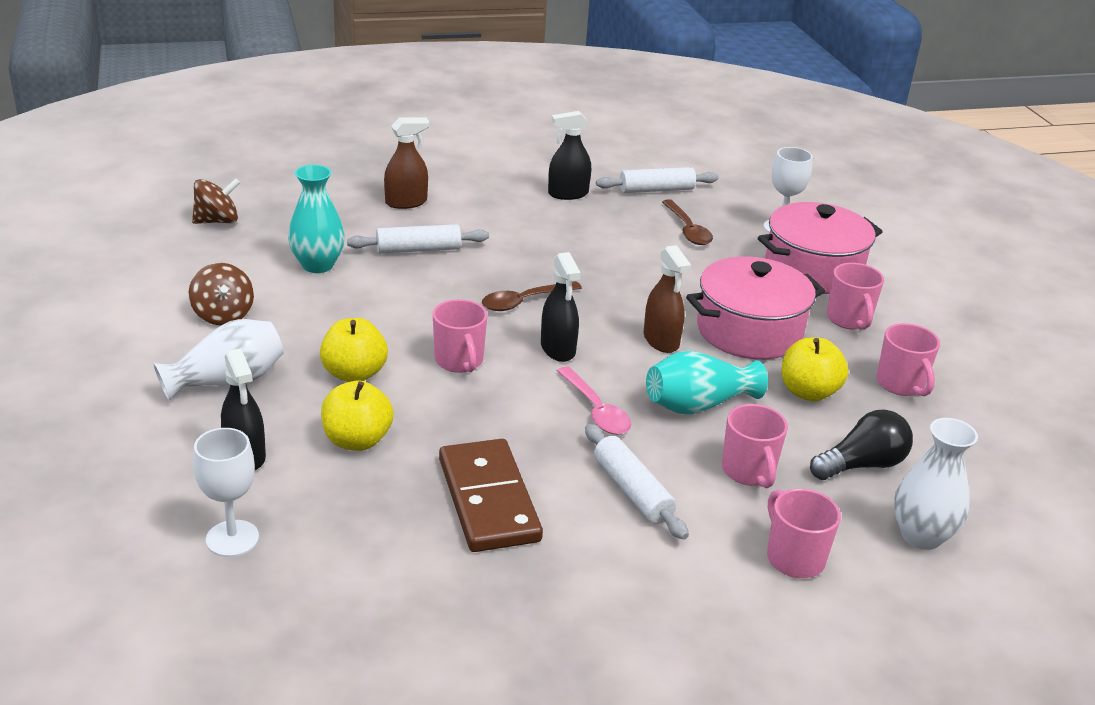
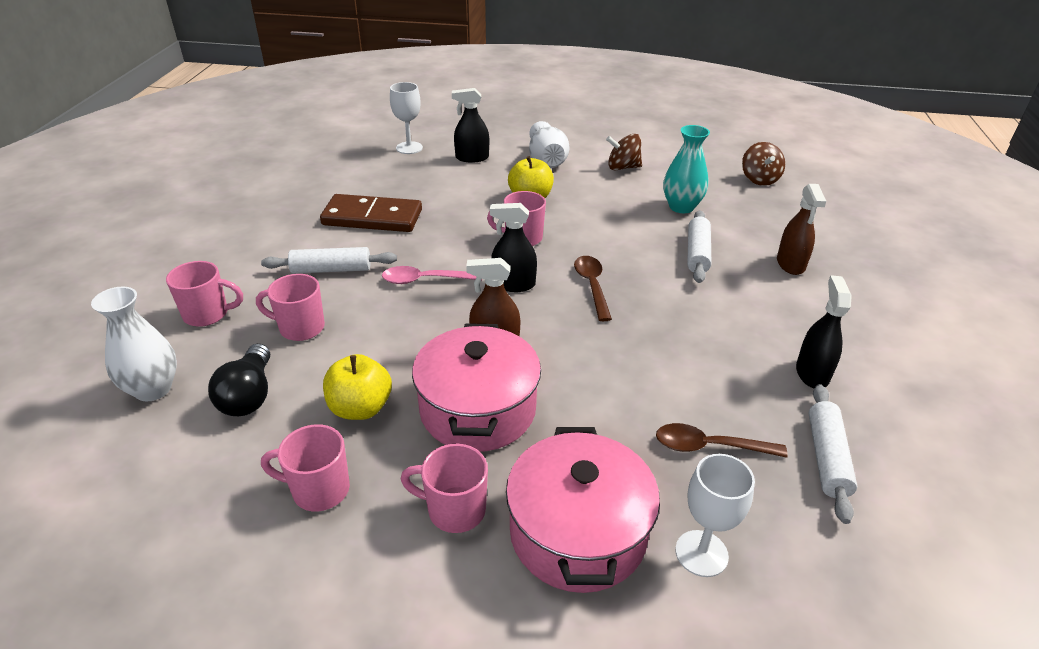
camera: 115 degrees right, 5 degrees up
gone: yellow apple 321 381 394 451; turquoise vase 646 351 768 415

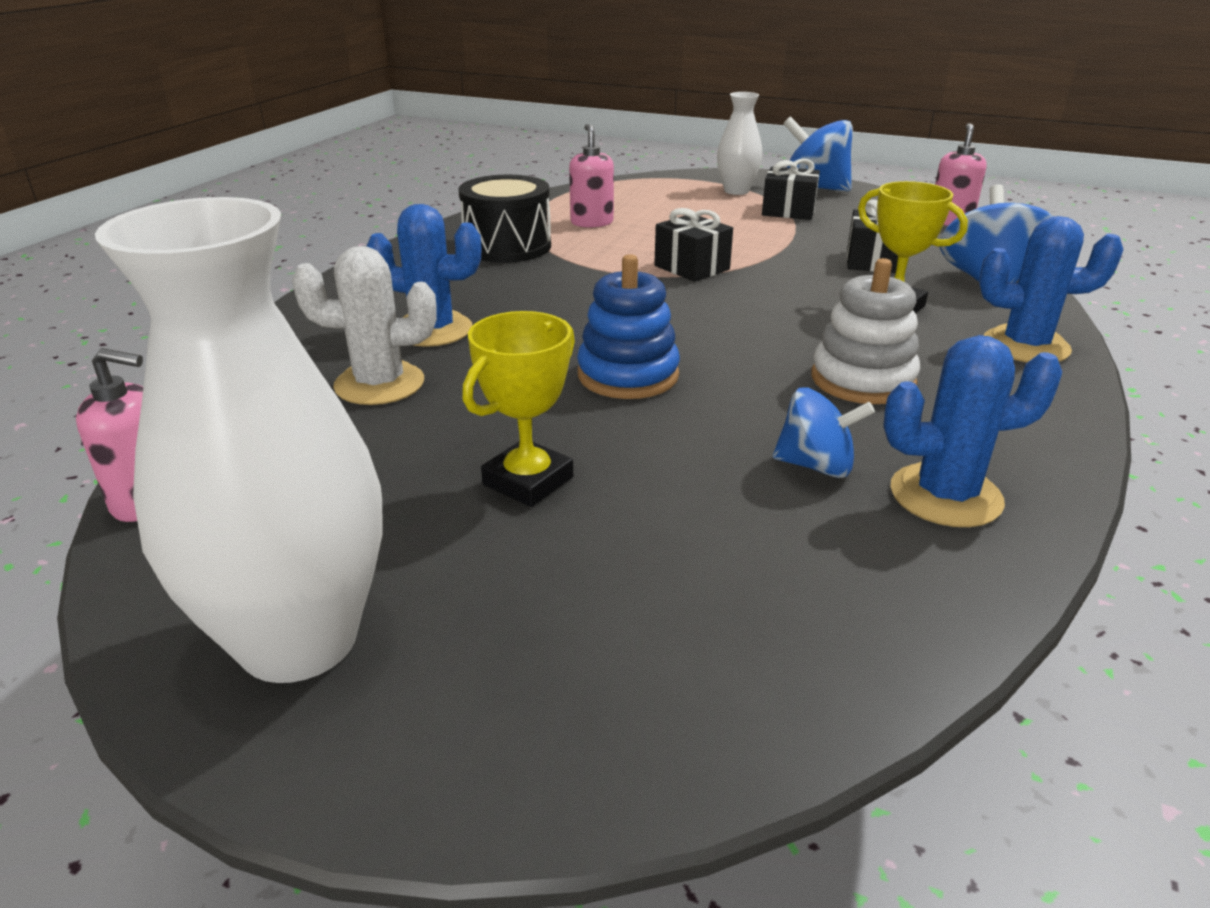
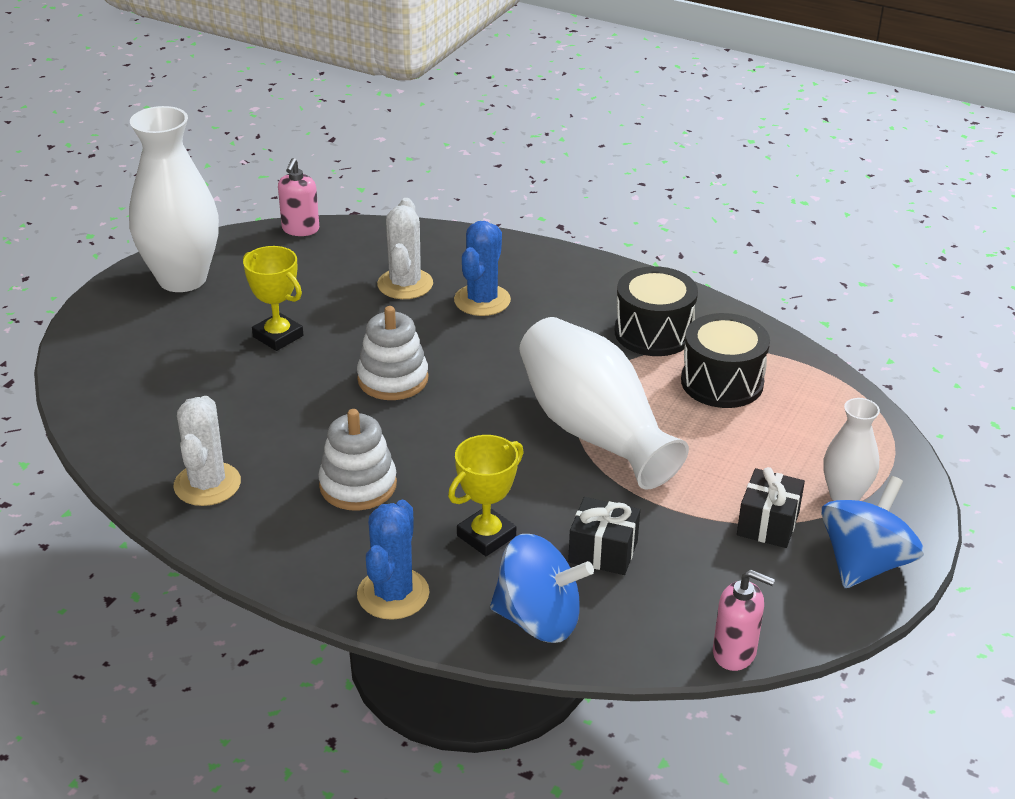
camera: 95 degrees right, 5 degrees up
gone: blue spinning top 773 388 875 478
swapped: black gift 654 208 733 282 to white vase 519 317 689 489; pink soap dispenser 569 124 614 228 to black drum 681 313 770 408
repainted: blue cactus 883 335 1062 527 to white cactus 174 396 241 506; blue stacking toy 577 254 680 399 to white stacking toy 357 306 428 400

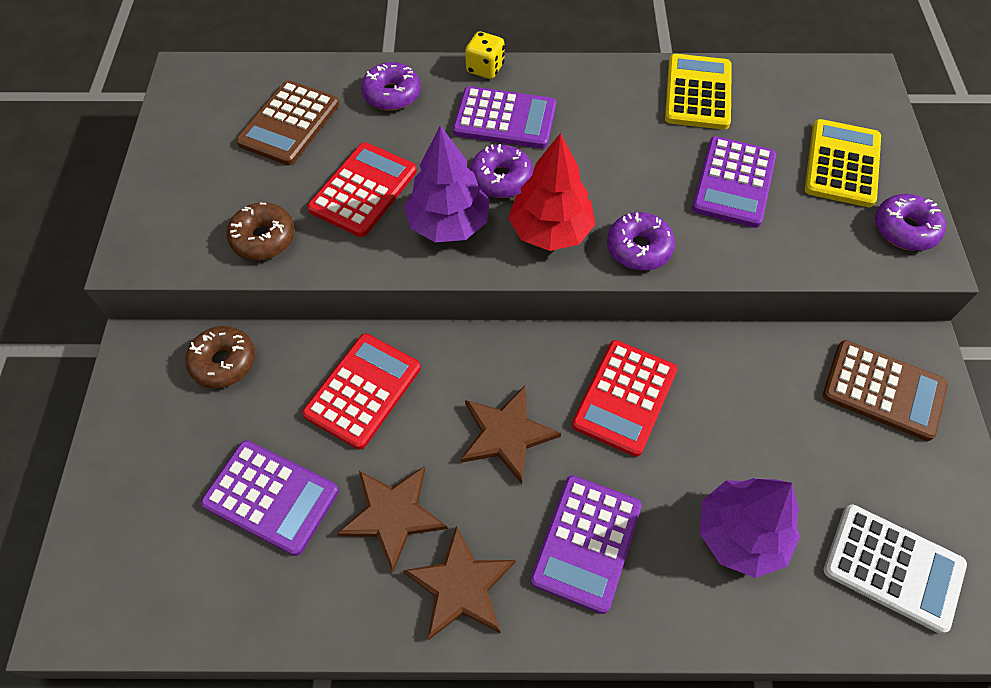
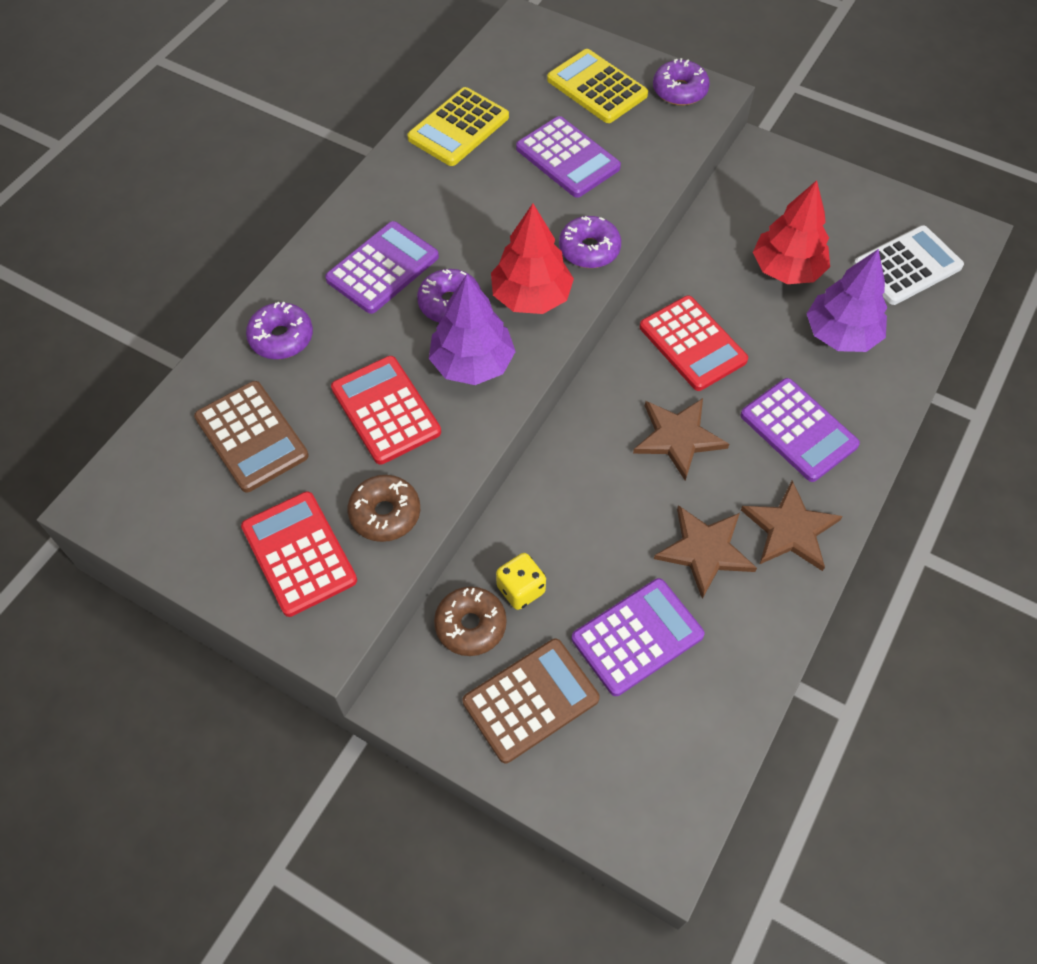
camera: 60 degrees left, 0 degrees up
new: red tree 753 180 830 284
shifted: red calculator 302 334 421 450 to 241 491 357 617; brown calculator 823 340 948 441 to 463 639 600 763; yellow dice 465 31 505 79 to 496 553 546 610
rotated: yellow calculator 665 54 732 130 = 407 87 509 166 90 degrees counterclockwise

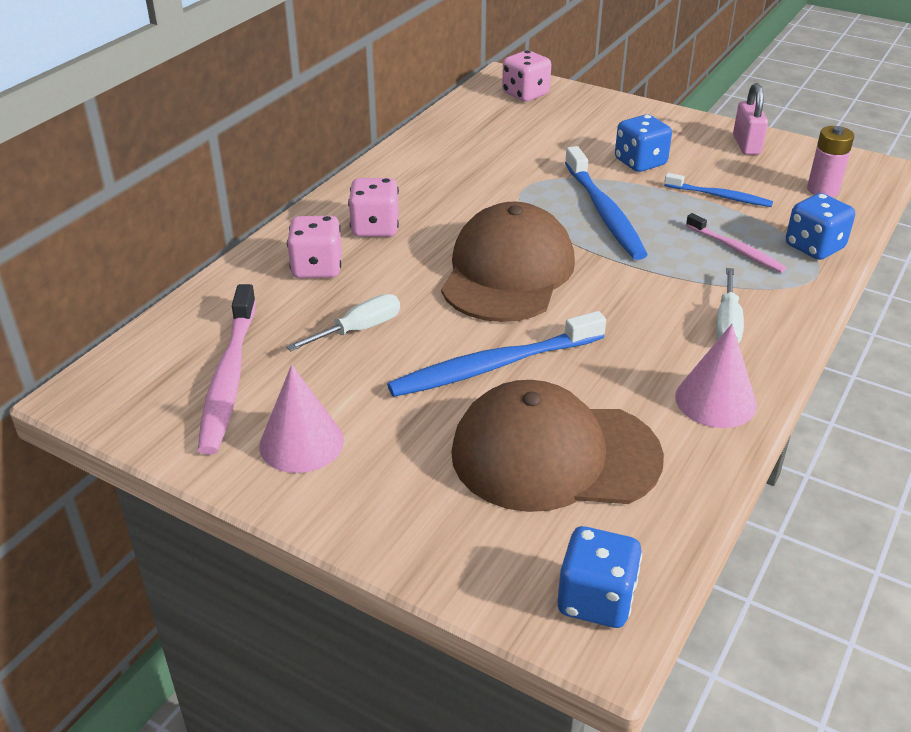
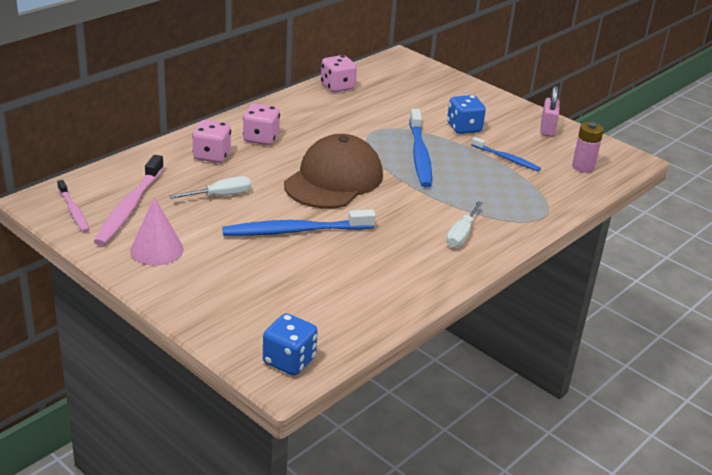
camera: 10 degrees right, 5 degrees down
gone: brown cap 451 380 664 512; pink cone 675 324 757 428; blue dice 786 193 855 260
shifted: pink toothbrush 686 213 786 273 to 57 180 90 232; pink dice 502 50 551 101 to 321 55 357 92

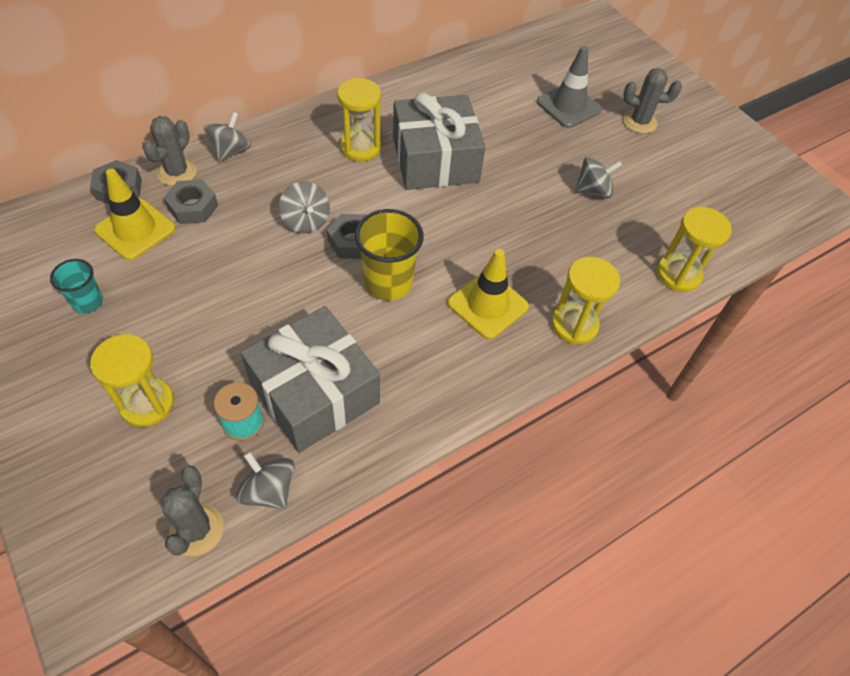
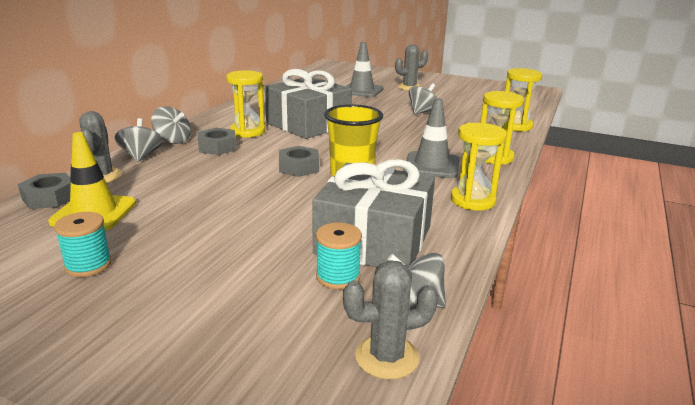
camera: 30 degrees left, 30 degrees down
shifted: grey spinning top 279 181 330 233 to 151 106 191 144; grey nut 163 179 218 224 to 198 128 237 155; yellow hourglass 90 334 174 427 to 451 123 507 210
swapped: turquoise cup 50 259 103 313 to turquoise spool 54 212 112 277
repainted: yellow traffic cone 448 249 529 339 to grey traffic cone 404 98 459 178
rotated: grey cactus 161 466 224 556 = 343 260 438 380 75 degrees counterclockwise

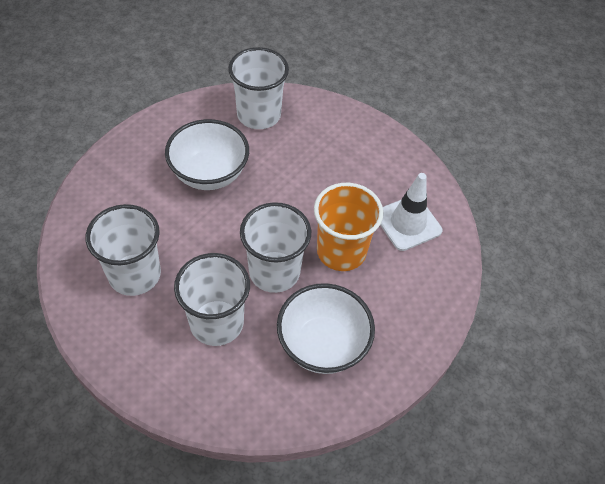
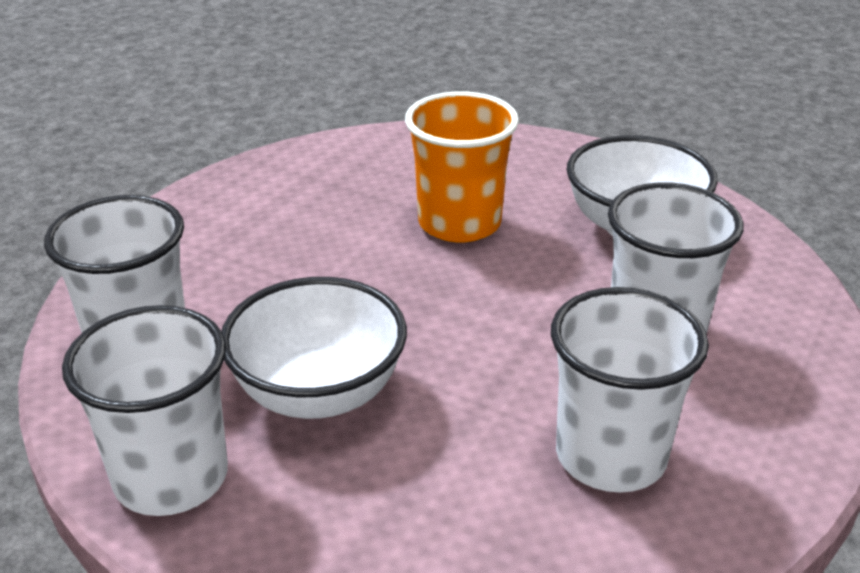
camera: 95 degrees left, 20 degrees down
gone: white traffic cone 380 173 442 251
shifted: white cup 240 202 311 293 to 62 305 228 516

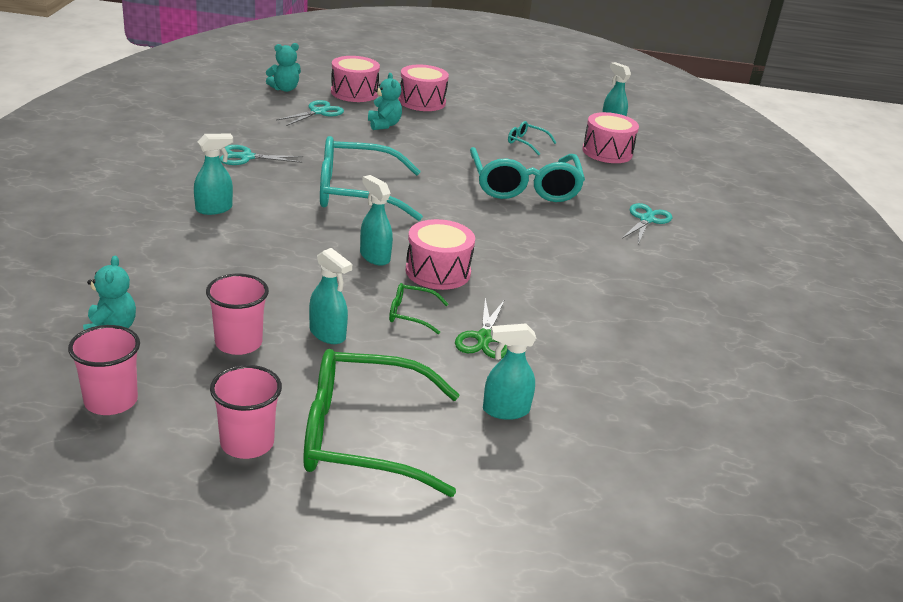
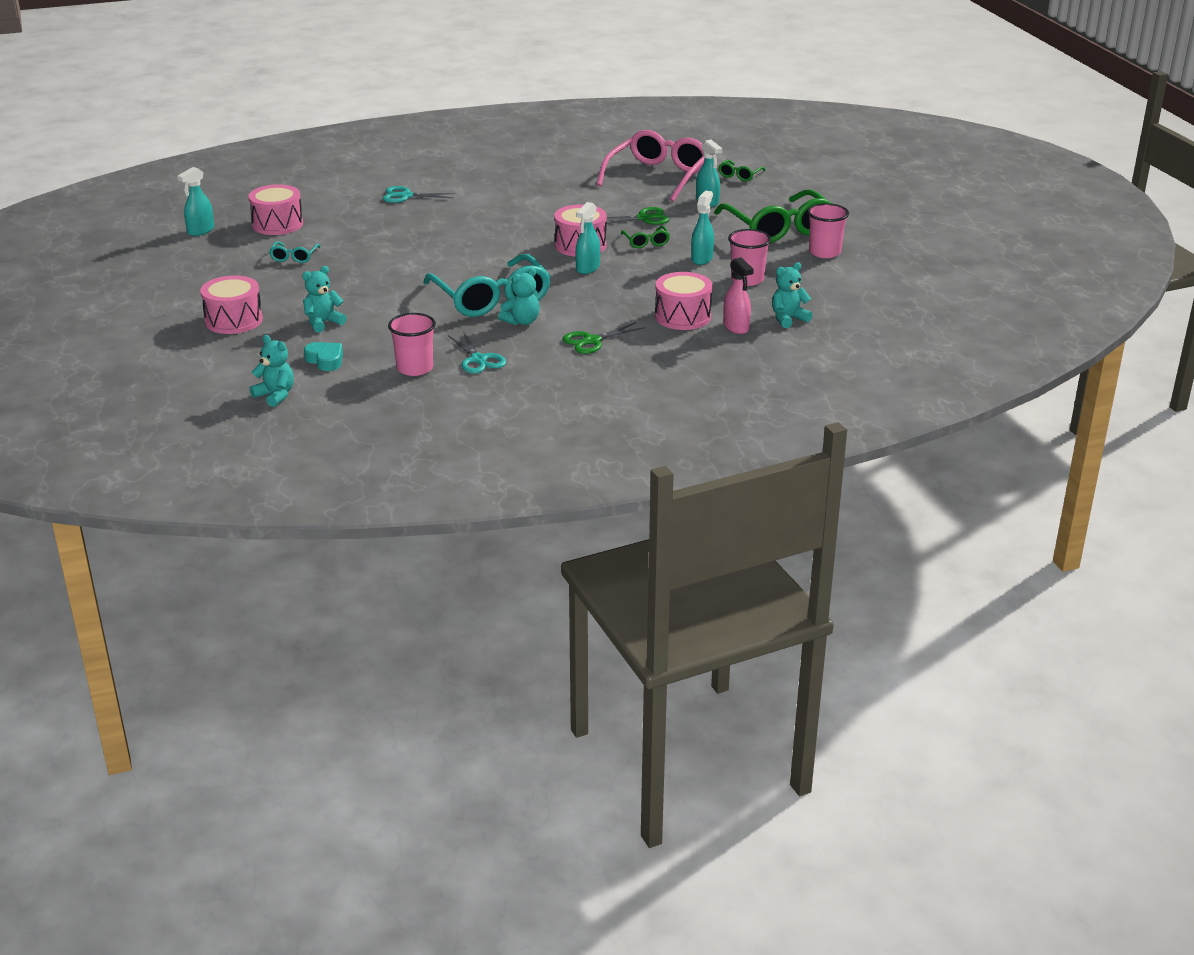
camera: 110 degrees left, 0 degrees up
gone: turquoise glasses 470 147 585 202
new: turquoise teddy bear 498 268 540 325; pink glasses 597 130 705 202; green glasses 718 160 766 181; pink spray bottle 723 257 754 334
shifted: pink cup 68 325 140 415 to 388 313 436 376; pink drum 331 56 380 102 to 655 272 713 330
swapped: turquoise scissors 277 100 344 126 to turquoise heart 304 342 343 371; turquoise spray bottle 194 133 233 215 to green scissors 563 322 645 354

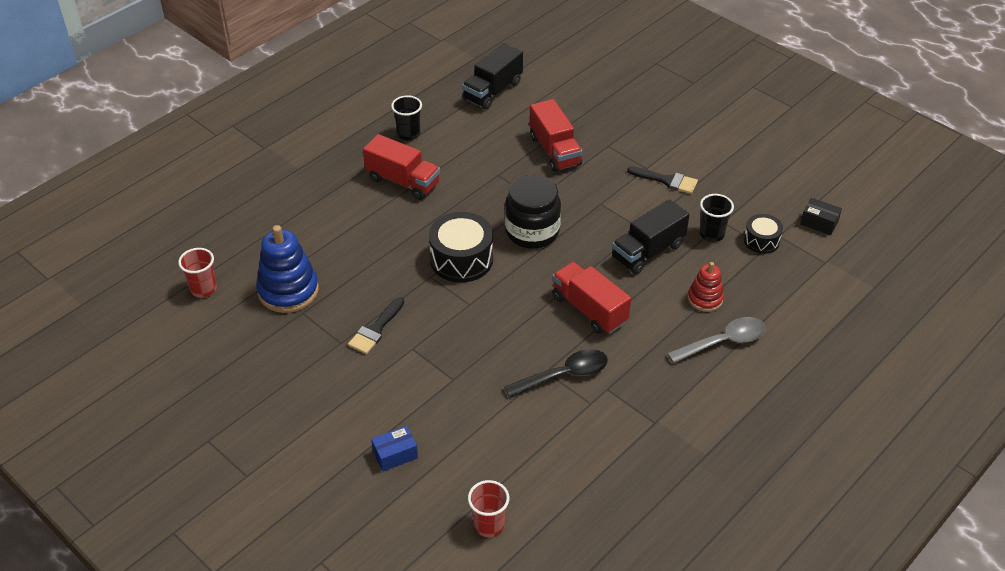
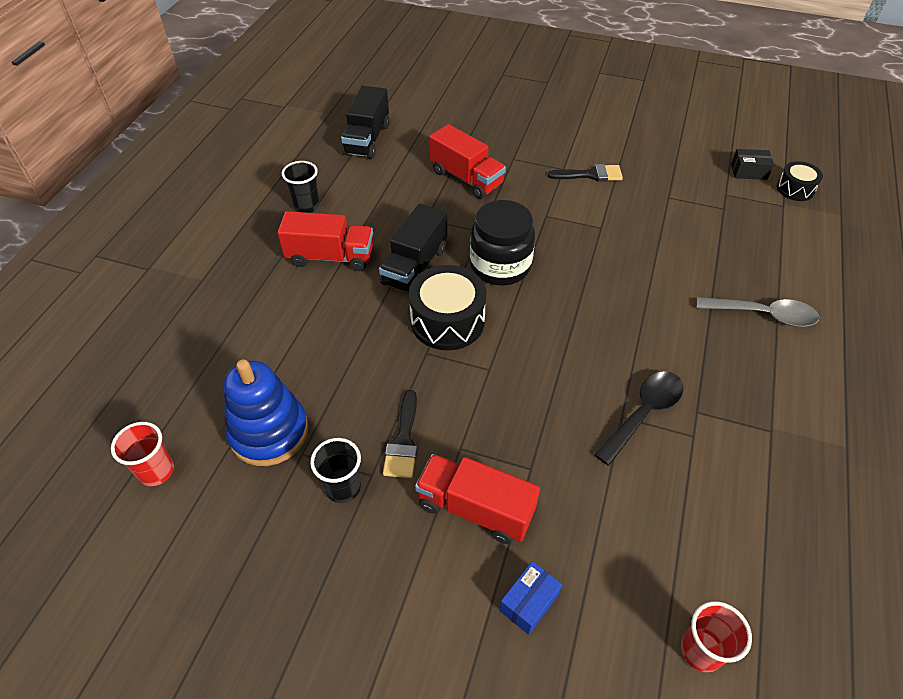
camera: 25 degrees left, 5 degrees up
gone: red stacking toy 688 262 724 312
shifted: black cup 700 194 734 242 to 310 438 361 503; black truck 612 199 689 274 to 379 203 447 293; red truck 552 262 631 334 to 415 454 540 544; black drum 744 214 783 254 to 777 161 823 201
rotated: grey spoon 667 317 766 363 = 696 297 819 327 60 degrees clockwise

